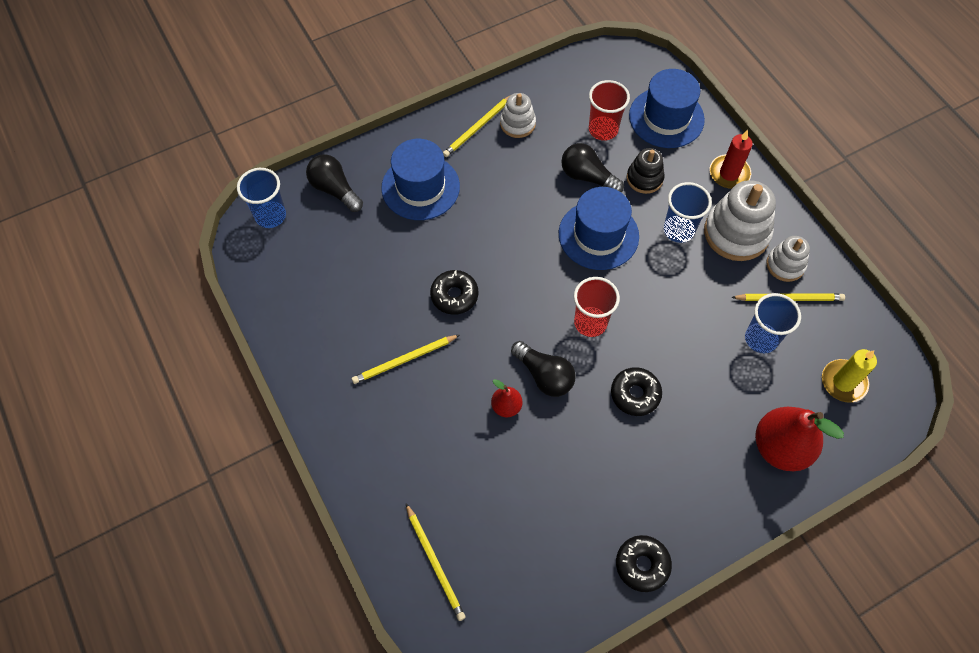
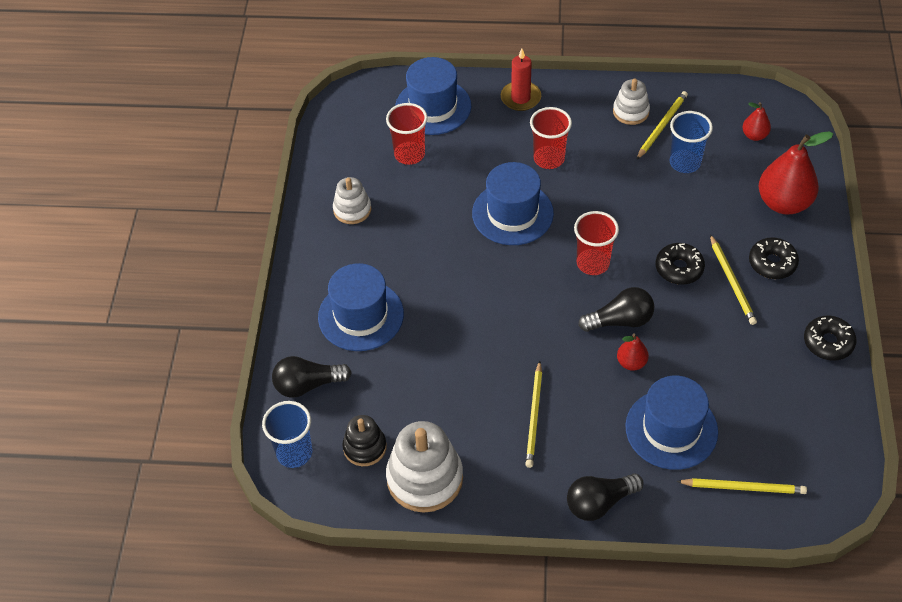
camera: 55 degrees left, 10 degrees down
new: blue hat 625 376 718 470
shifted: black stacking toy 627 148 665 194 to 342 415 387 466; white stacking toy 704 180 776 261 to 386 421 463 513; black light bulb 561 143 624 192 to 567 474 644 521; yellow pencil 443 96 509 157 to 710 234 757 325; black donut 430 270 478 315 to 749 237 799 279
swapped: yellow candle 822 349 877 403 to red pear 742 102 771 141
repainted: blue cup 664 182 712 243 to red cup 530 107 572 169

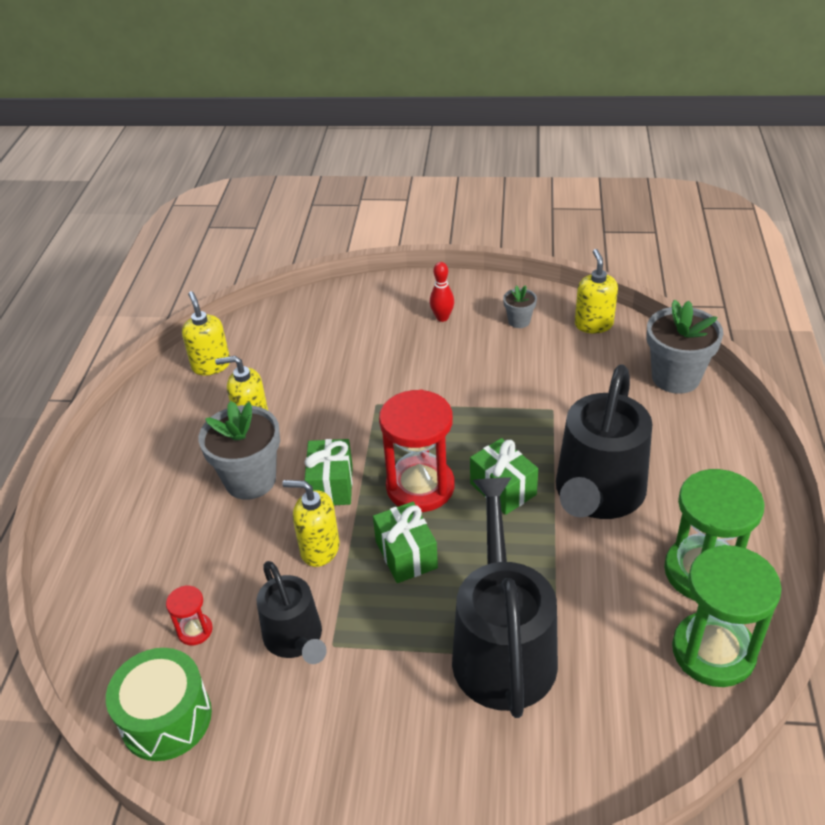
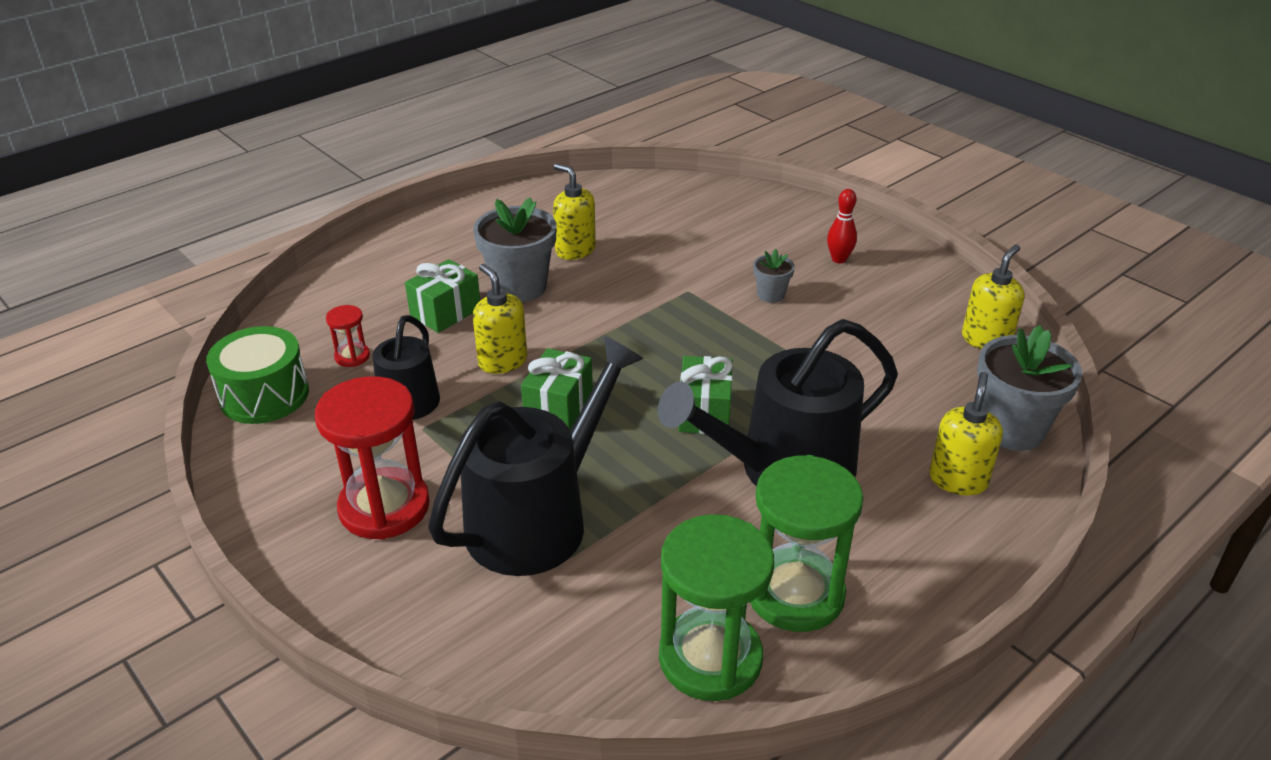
camera: 40 degrees right, 5 degrees down
shifted: red hourglass 379 389 454 512 to 315 376 430 540; green gift 304 439 353 505 to 405 259 480 333; grey flower pot 503 285 537 328 to 753 249 795 303; yellow soap dispenser 182 291 230 375 to 929 372 1003 496

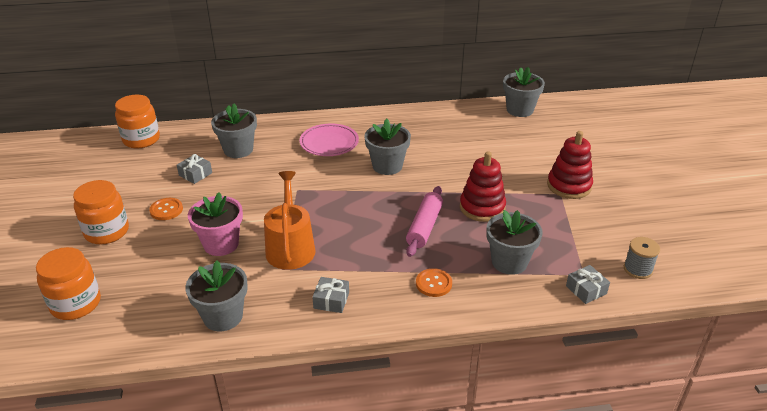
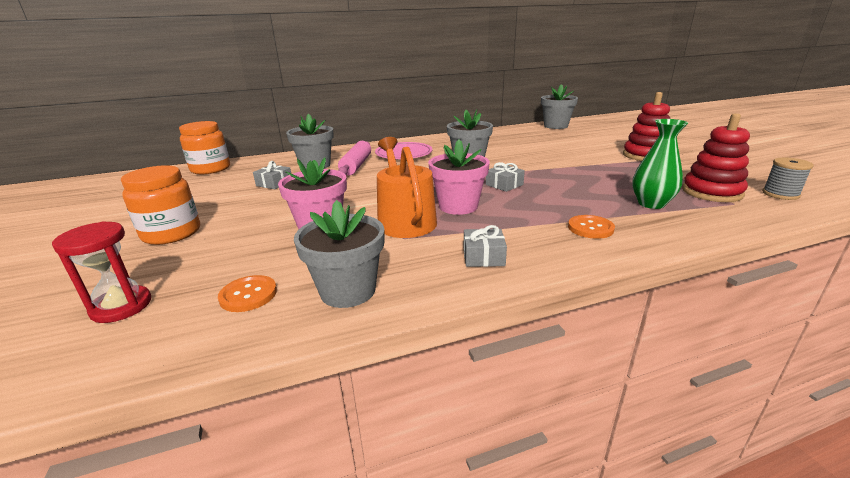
camera: 10 degrees left, 10 degrees down
new: pink flower pot 428 139 490 215
shifted: orange button 149 198 183 220 to 218 275 277 312; pink rolling pin 406 186 443 257 to 338 141 371 176; grey gift 566 265 610 304 to 486 162 525 192; red stacking toy 460 151 506 222 to 682 113 750 202
swapped: orange jar 36 247 101 320 to red hourglass 52 221 151 323; grey flower pot 486 210 543 275 to green vase 632 119 688 209

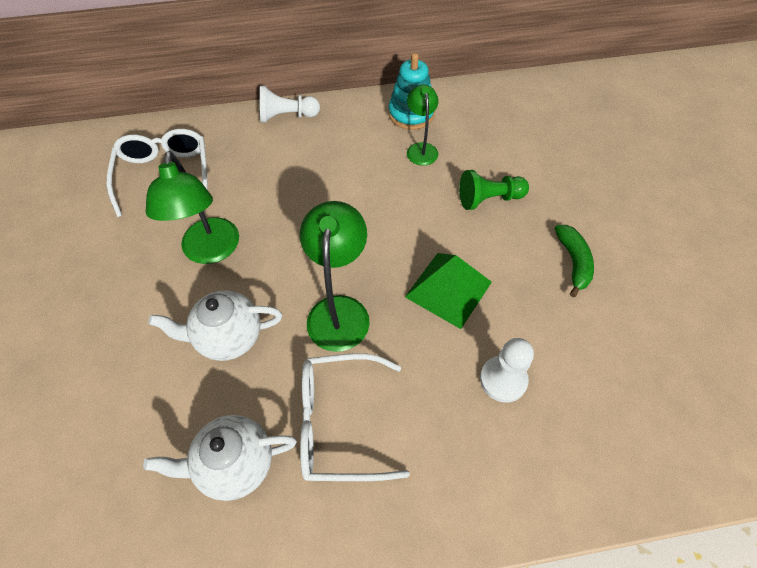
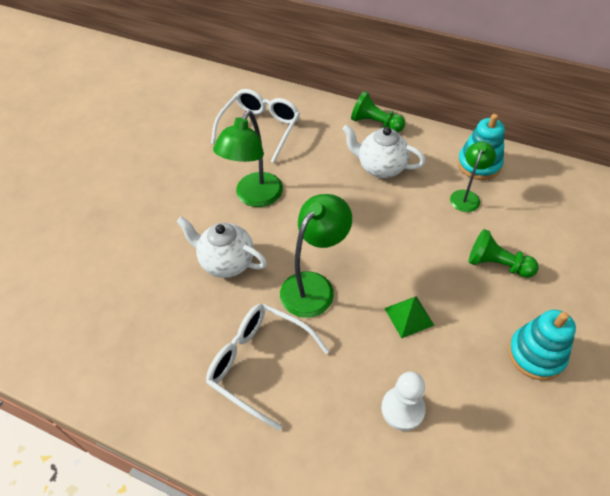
camera: 35 degrees right, 5 degrees down
shifted: white teapot 143 415 297 501 to 342 125 426 178
swapped: green banana 555 225 594 297 to turquoise stacking toy 508 310 576 380
repainted: white pawn 260 86 320 123 to green pawn 351 91 405 132
scaled: green pyramid 405 253 492 329 = 384 296 435 339 x0.63

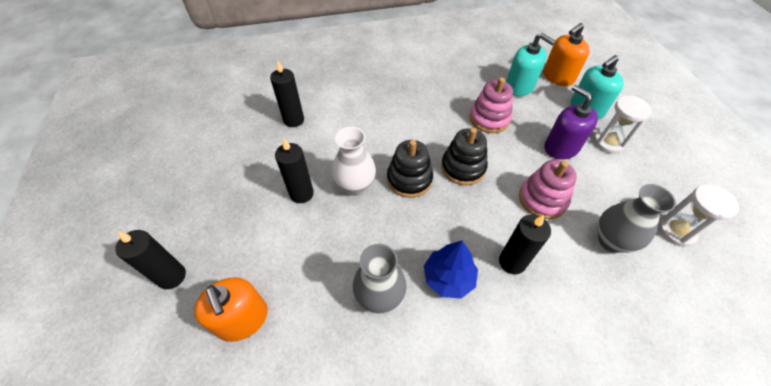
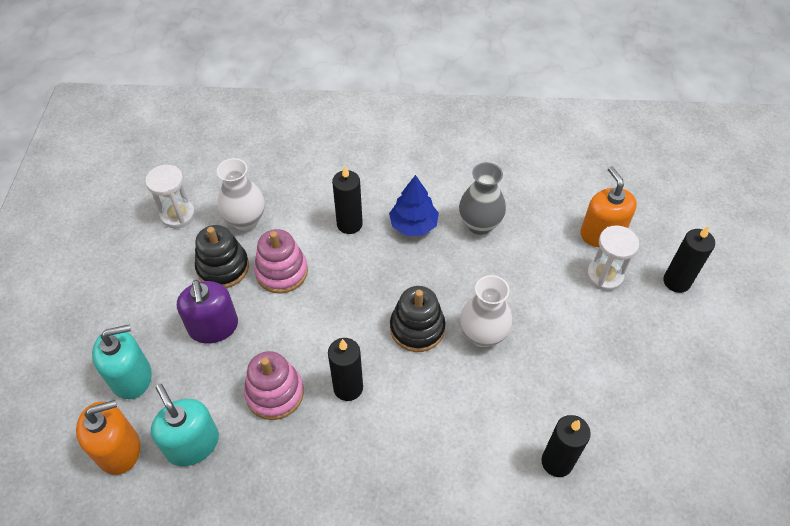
camera: 165 degrees left, 0 degrees up
shifted: black stacking toy 441 128 488 185 to 195 225 249 288; black candle 275 139 314 203 to 328 338 363 401; white hourglass 593 96 652 154 to 587 225 639 291
repainted: grey vase 598 184 676 253 to white vase 217 158 265 231

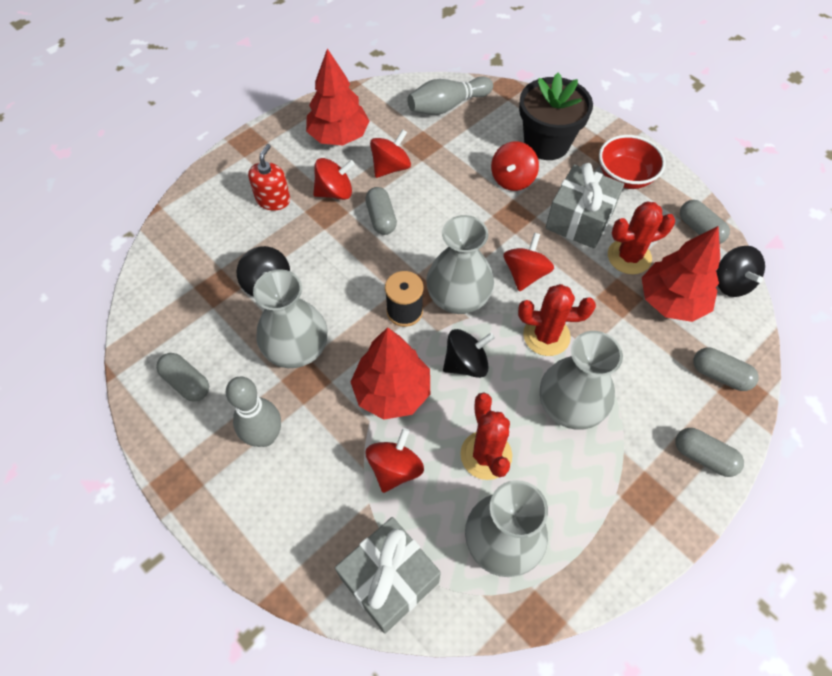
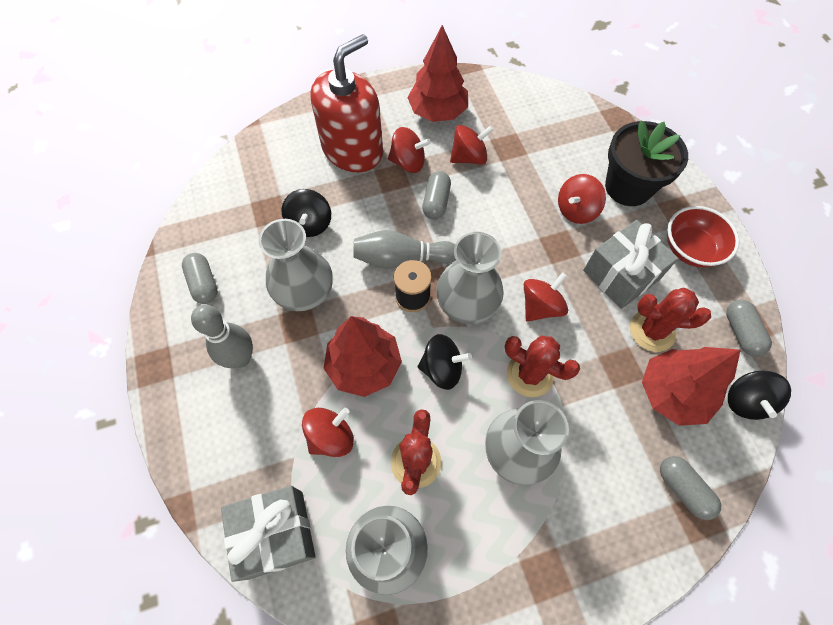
camera: 25 degrees right, 5 degrees up
gone: grey capsule 675 428 744 477
shifted: grey bowling pin 407 76 493 115 to 353 230 456 269
scaled: red soap dispenser 248 144 290 210 = 311 34 383 172 x2.01

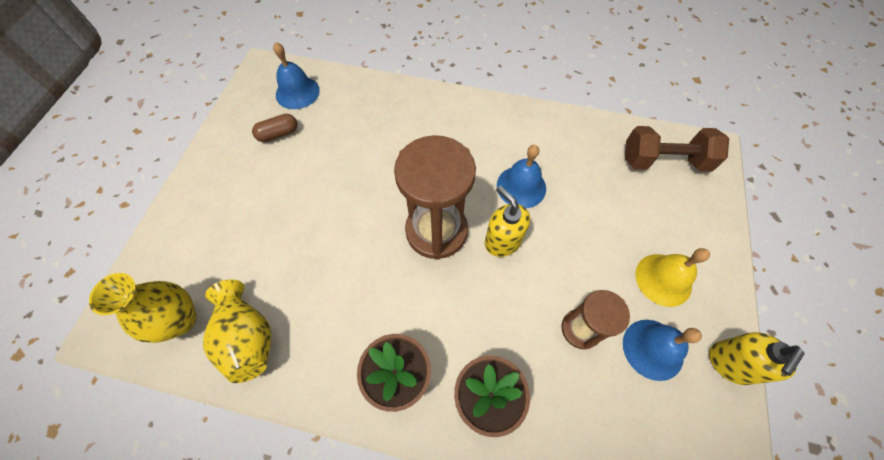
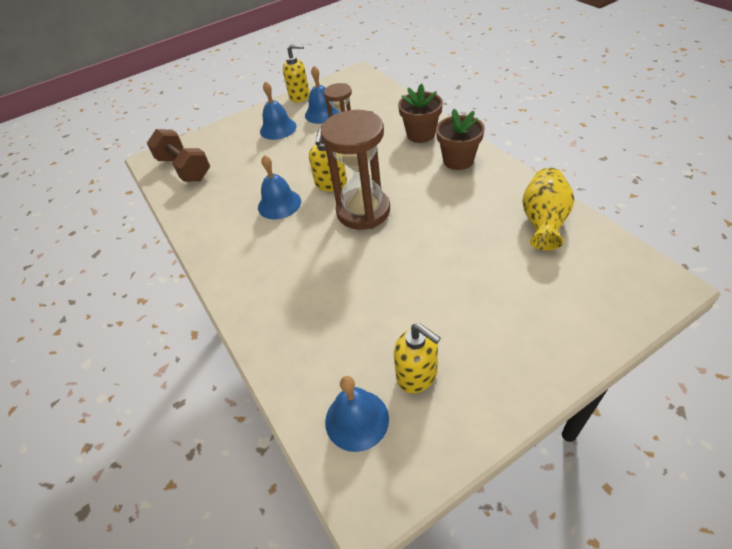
camera: 130 degrees left, 15 degrees down
gone: yellow vase 89 273 196 343
swapped: brown capsule 252 114 298 142 to yellow soap dispenser 394 323 441 393
repainted: yellow bell 635 248 710 307 to blue bell 260 81 297 140

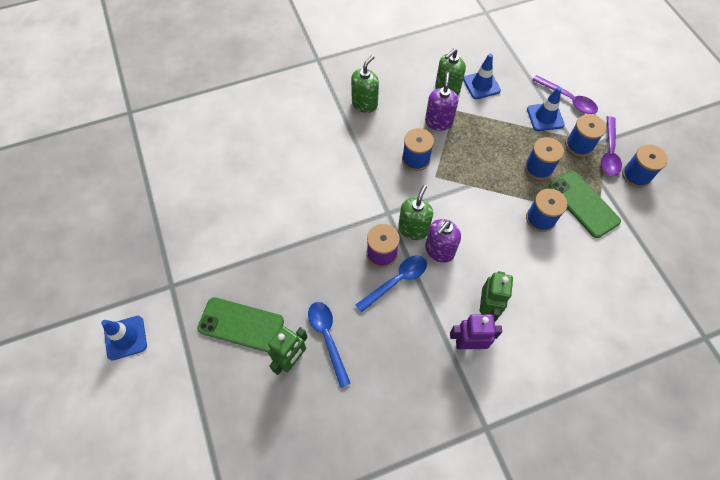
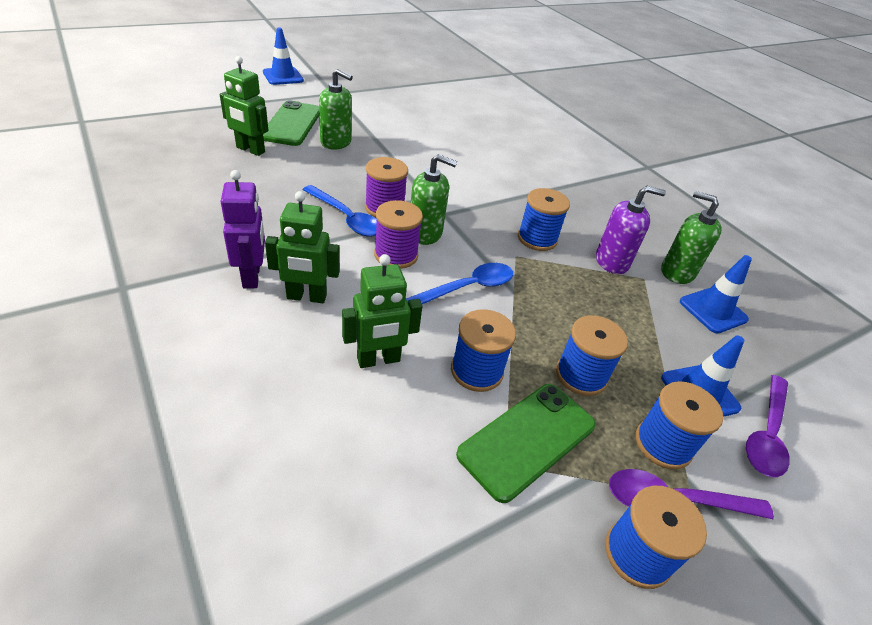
camera: 75 degrees right, 20 degrees down
new: green robot 342 254 422 368
shifted: green soap dispenser 351 55 379 113 to 319 69 353 150; blue spoon 308 302 351 388 to 406 263 513 304
swapped: purple soap dispenser 425 219 461 263 to purple spool 374 200 423 269

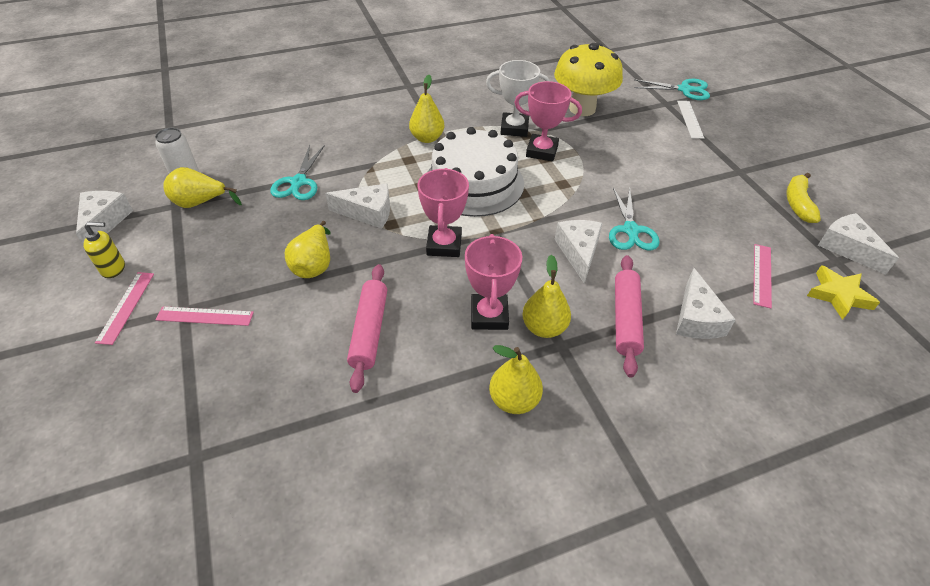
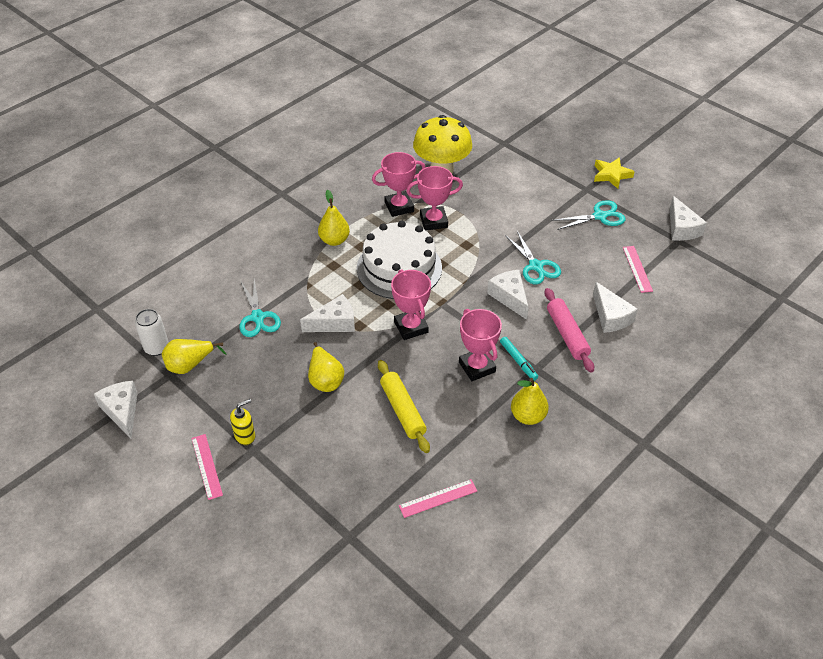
camera: 25 degrees left, 0 degrees up
gone: white ruler 677 101 704 139; yellow banana 787 173 821 223
shifted: yellow soap dispenser 83 222 125 278 to 230 399 255 445; pink ruler 156 306 254 326 to 399 479 477 518; turquoise scissors 634 79 710 100 to 552 200 626 230; yellow star 807 265 880 320 to 594 157 635 189
swapped: yellow pear 522 255 571 338 to turquoise marker 500 337 538 381
repainted: white trophy 486 60 550 137 to pink trophy 372 152 426 217; pink rolling pin 347 264 387 393 to yellow rolling pin 378 360 430 453
rotated: white cheese 818 213 899 275 = 670 196 707 241 135 degrees counterclockwise

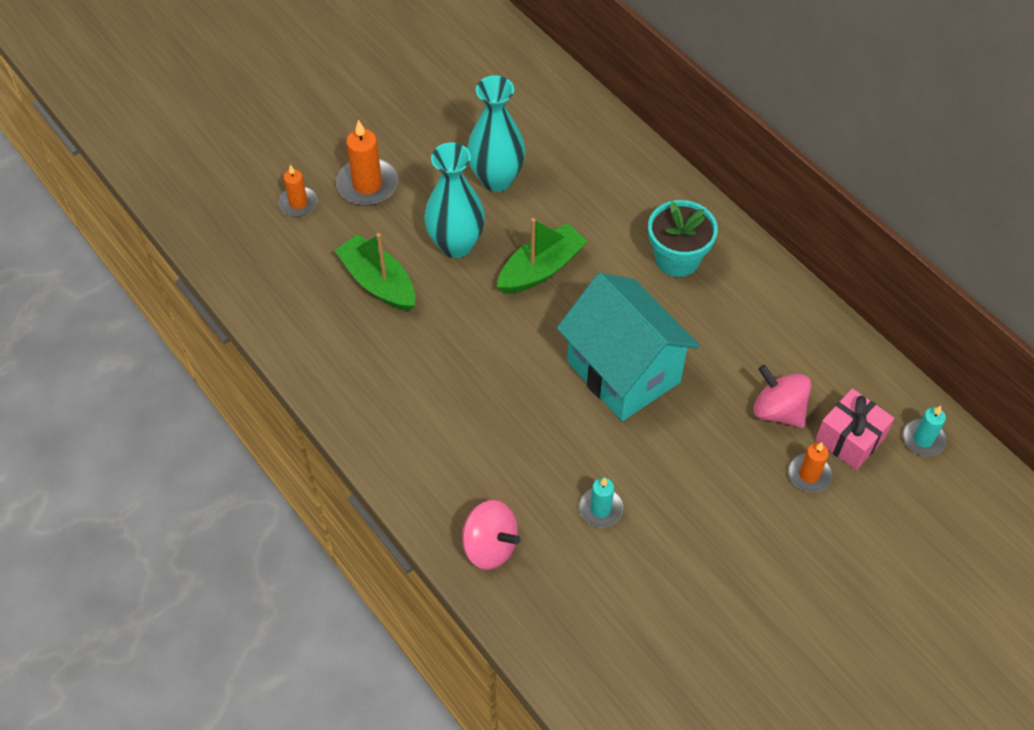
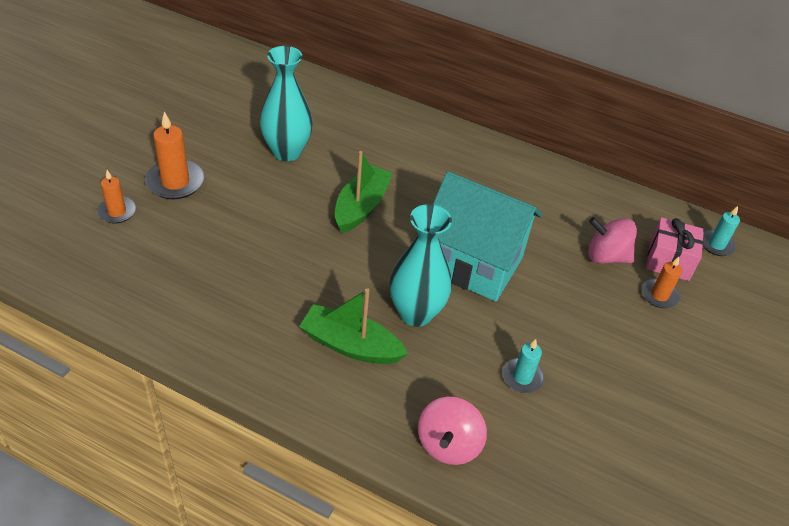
camera: 30 degrees left, 10 degrees down
gone: turquoise flower pot 648 200 718 277
shifted: green boat 334 233 415 311 to 299 288 408 364; turquoise vase 424 142 485 258 to 389 204 452 327
rotated: pink spinning top 462 500 520 570 = 418 397 487 465 105 degrees clockwise

